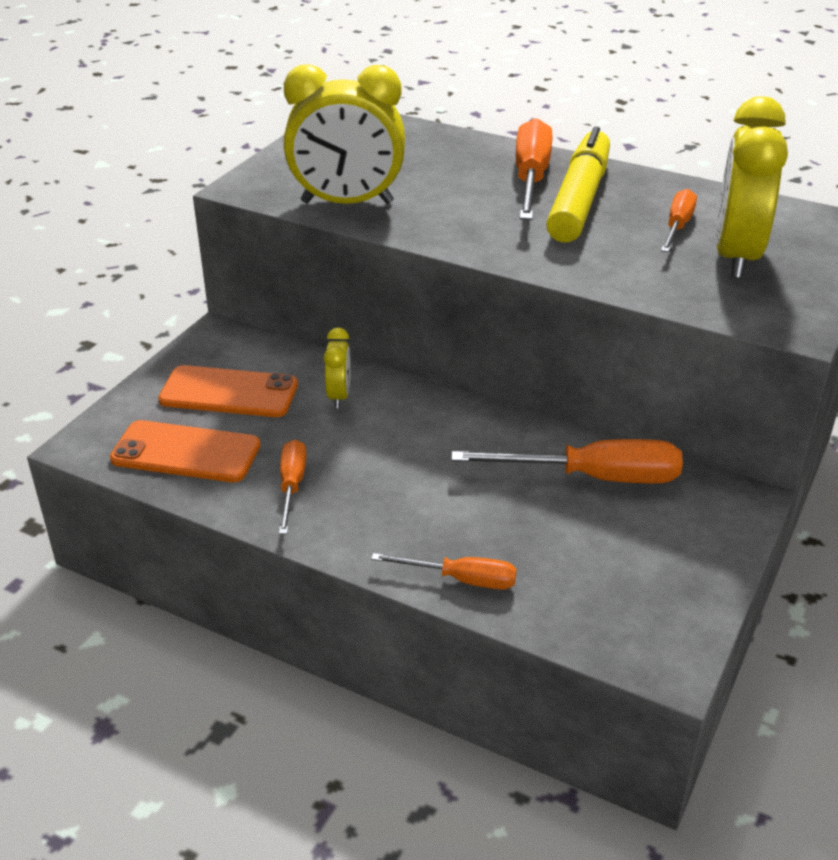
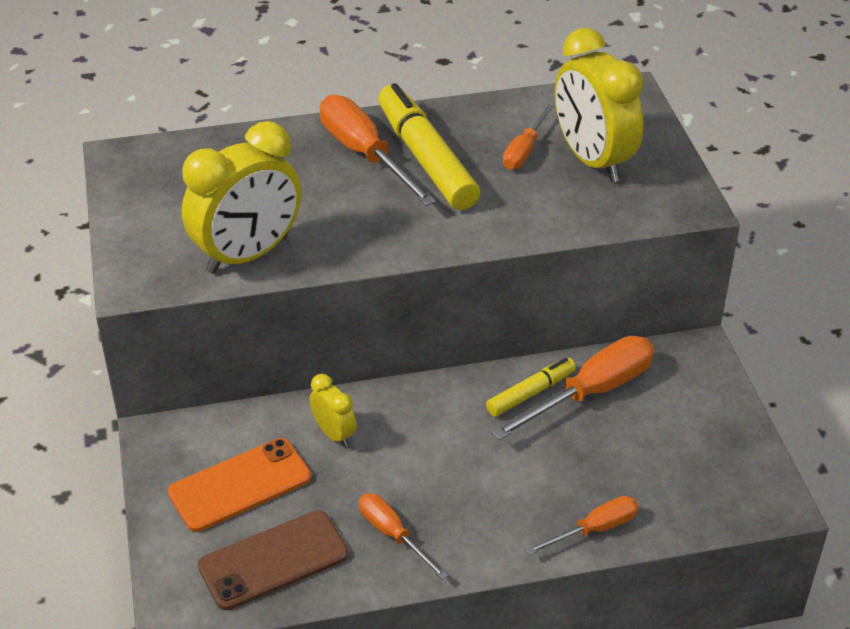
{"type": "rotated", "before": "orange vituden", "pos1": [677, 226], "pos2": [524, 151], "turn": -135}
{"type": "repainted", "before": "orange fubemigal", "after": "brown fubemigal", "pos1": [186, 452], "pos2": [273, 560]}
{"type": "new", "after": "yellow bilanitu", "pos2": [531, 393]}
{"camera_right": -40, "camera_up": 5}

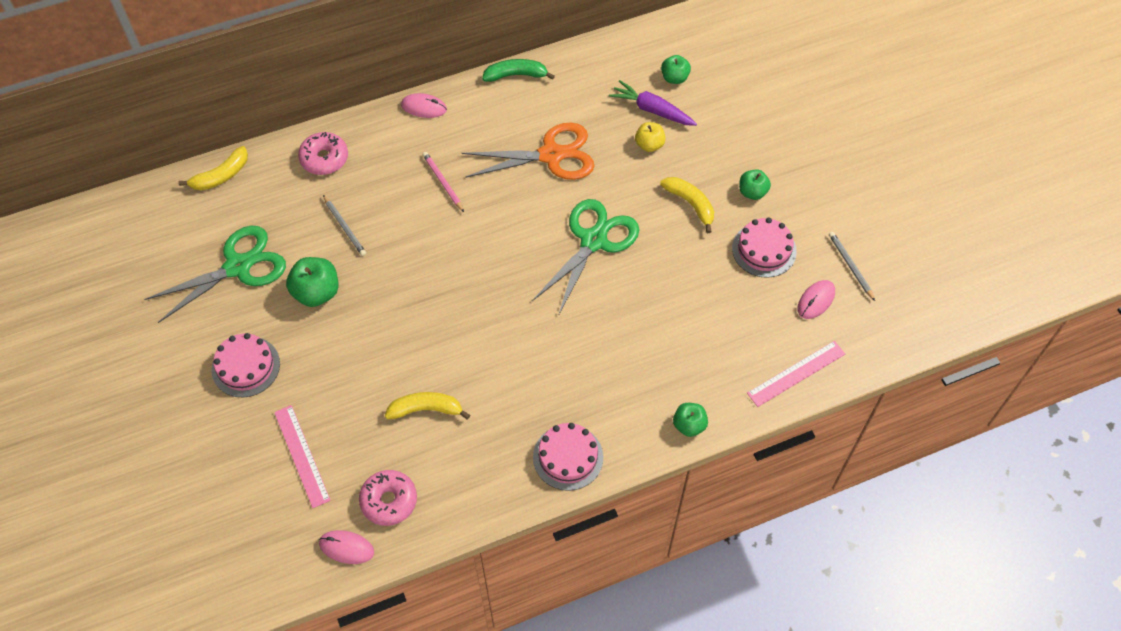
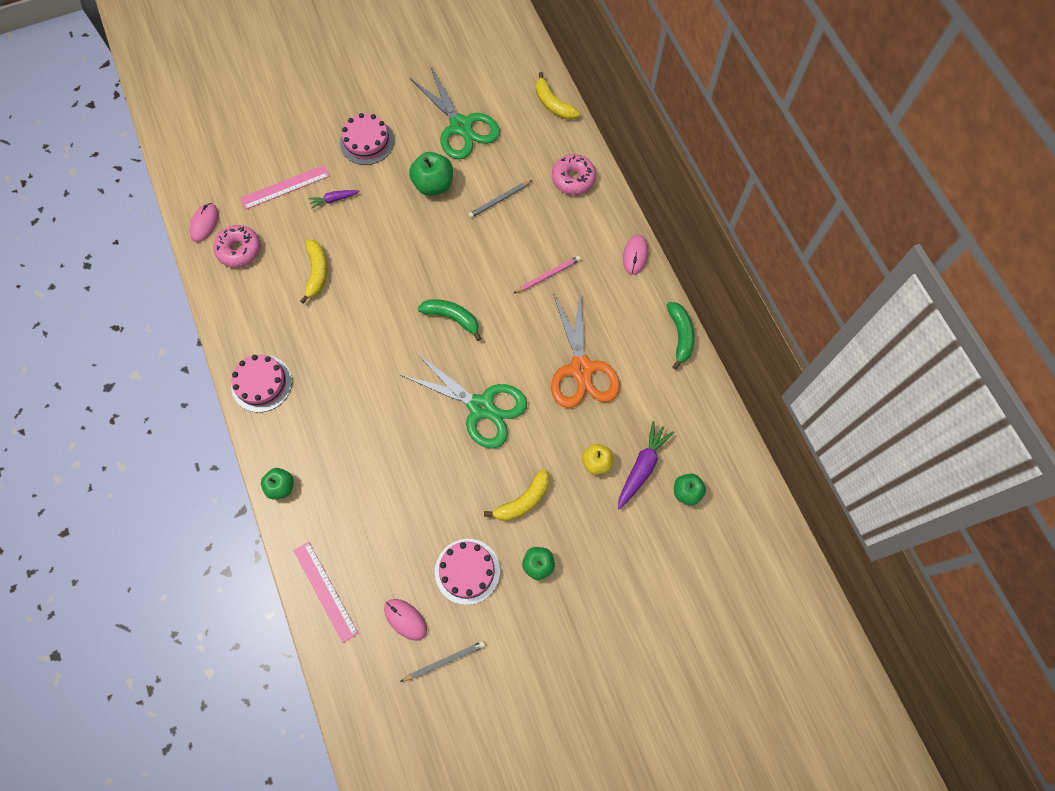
{"type": "new", "after": "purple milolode", "pos2": [334, 199]}
{"type": "new", "after": "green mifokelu", "pos2": [452, 318]}
{"camera_right": 90, "camera_up": 10}

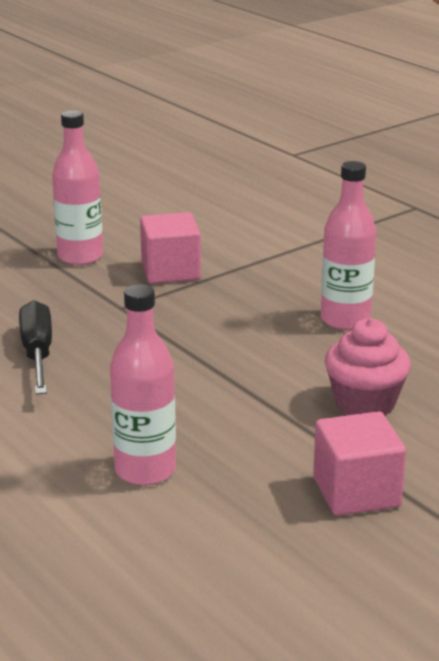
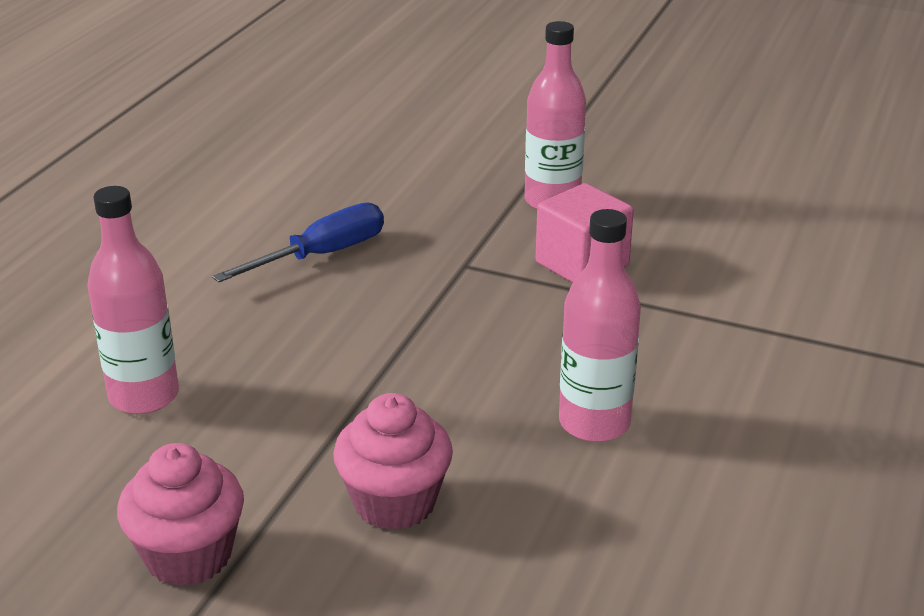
{"type": "repainted", "before": "black vituden", "after": "blue vituden", "pos1": [37, 354], "pos2": [321, 255]}
{"type": "swapped", "before": "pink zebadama", "after": "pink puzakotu", "pos1": [356, 492], "pos2": [188, 556]}
{"camera_right": 60, "camera_up": 5}

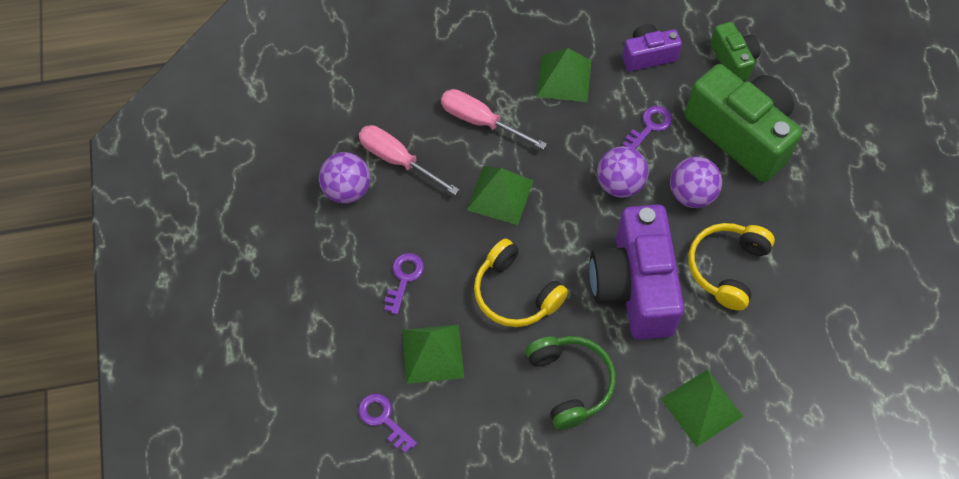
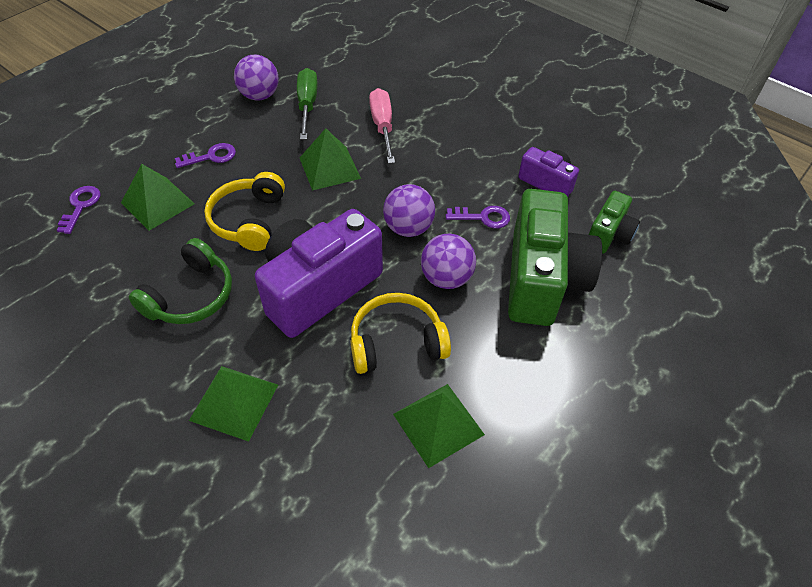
{"type": "shifted", "before": "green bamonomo", "pos1": [564, 78], "pos2": [438, 424]}
{"type": "repainted", "before": "pink vituden", "after": "green vituden", "pos1": [397, 160], "pos2": [307, 105]}
{"camera_right": 50, "camera_up": -10}

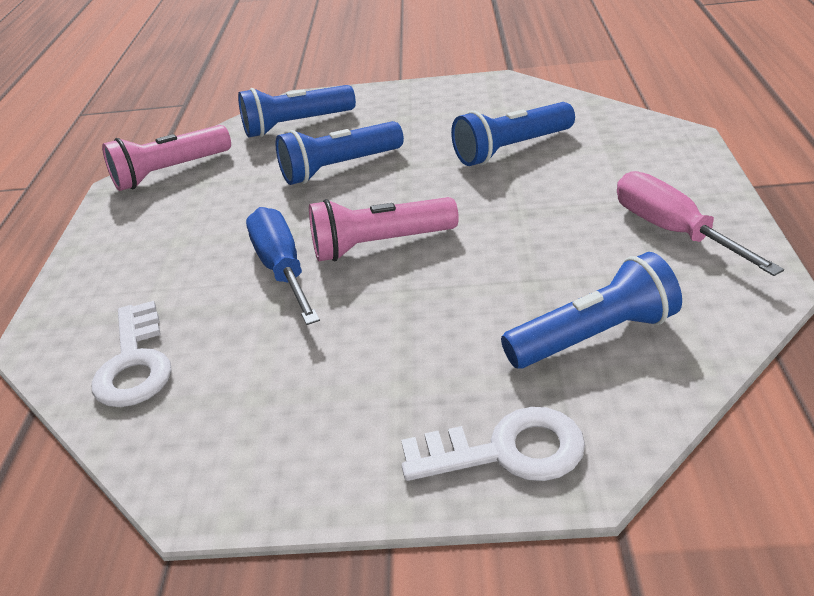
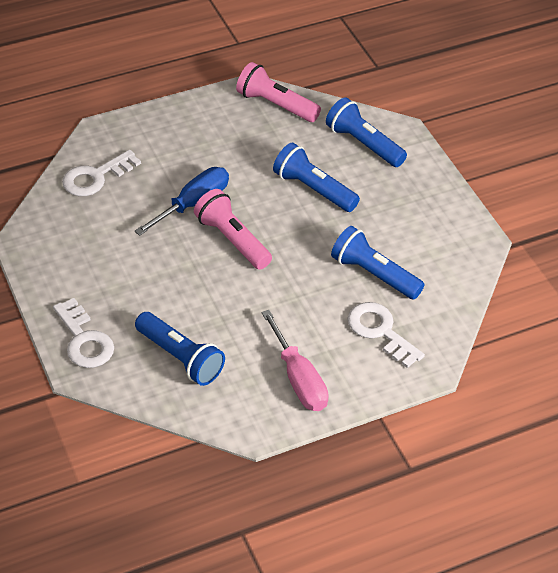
{"type": "rotated", "before": "pink vituden", "pos1": [673, 231], "pos2": [298, 379], "turn": 120}
{"type": "new", "after": "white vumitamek", "pos2": [380, 331]}
{"camera_right": 60, "camera_up": 10}

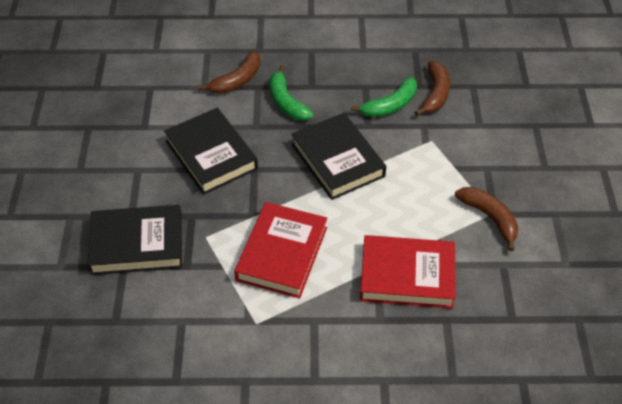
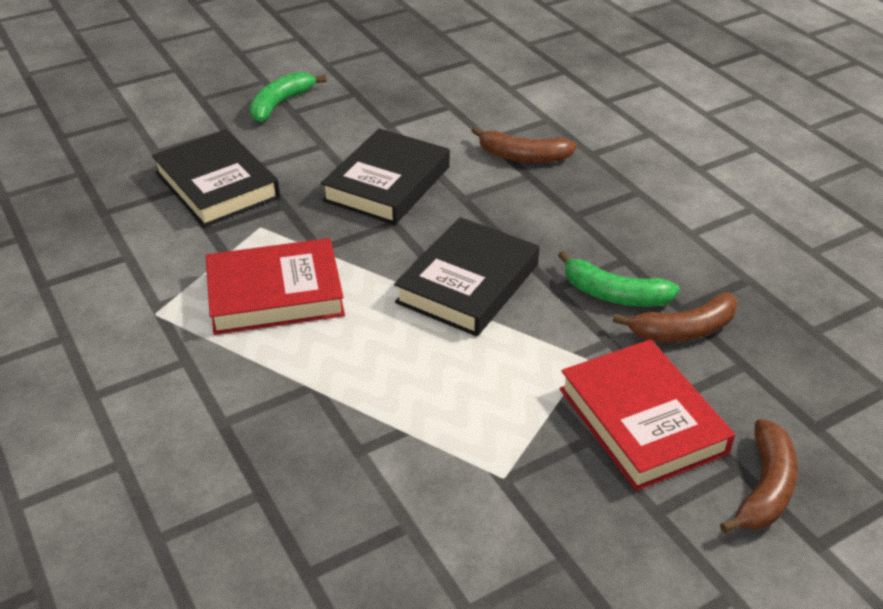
{"type": "shifted", "before": "green mifokelu", "pos1": [286, 102], "pos2": [280, 104]}
{"type": "shifted", "before": "brown mifokelu", "pos1": [490, 218], "pos2": [765, 488]}
{"type": "shifted", "before": "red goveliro", "pos1": [407, 276], "pos2": [642, 420]}
{"camera_right": 60, "camera_up": -10}

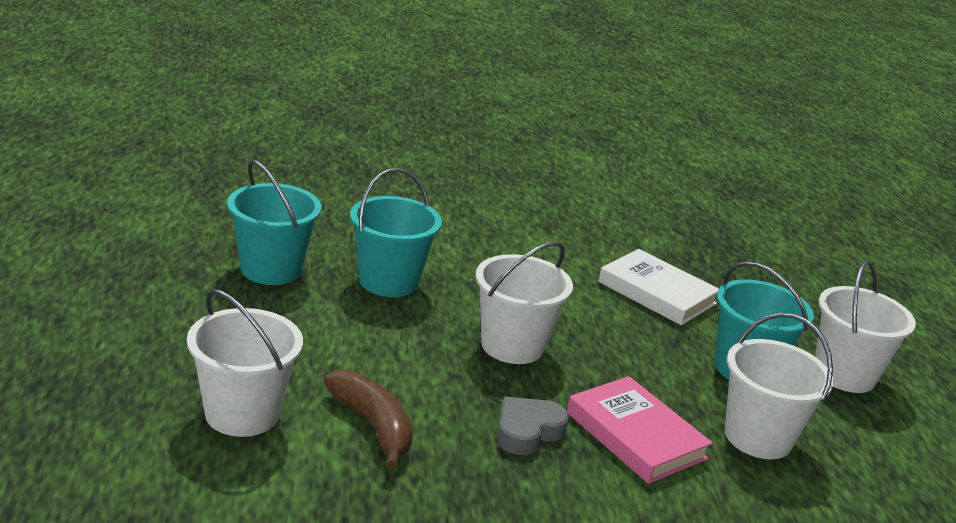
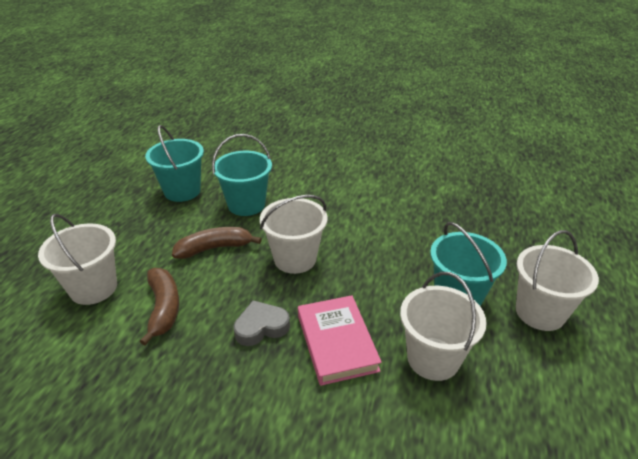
{"type": "gone", "before": "white goveliro", "pos1": [657, 293]}
{"type": "new", "after": "brown mifokelu", "pos2": [214, 248]}
{"camera_right": 25, "camera_up": 10}

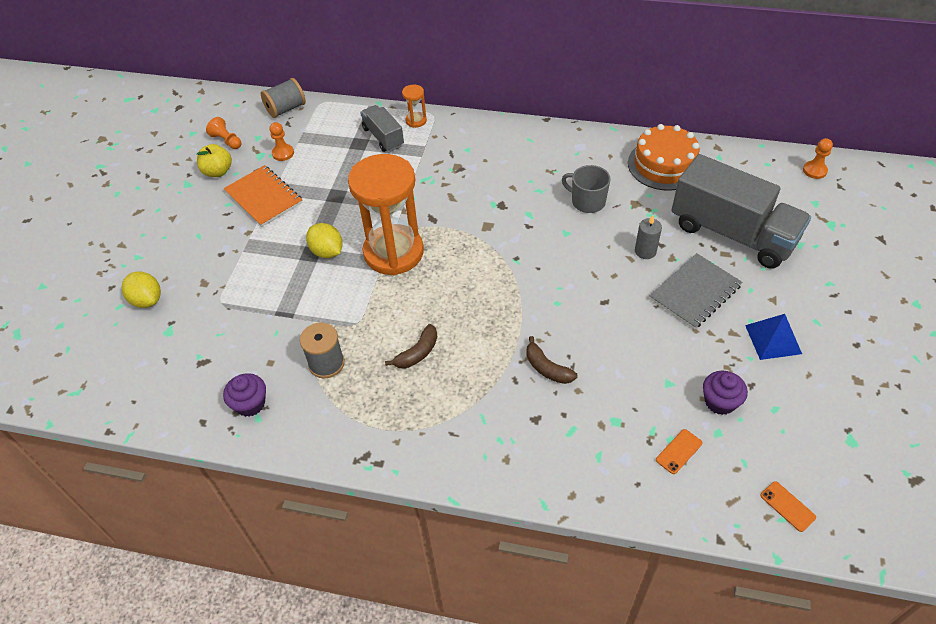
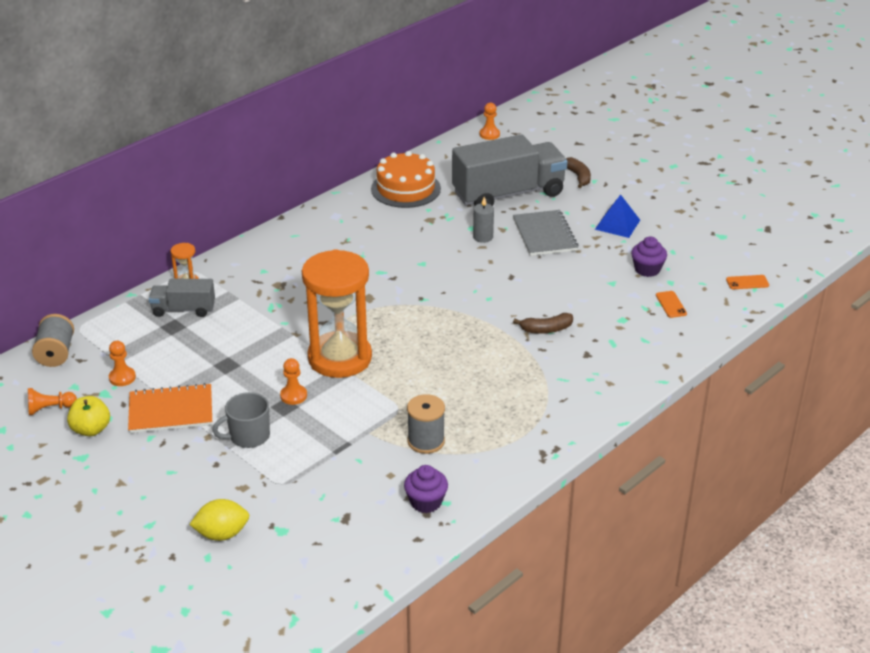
{"type": "shifted", "before": "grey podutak", "pos1": [587, 201], "pos2": [248, 436]}
{"type": "swapped", "before": "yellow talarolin", "after": "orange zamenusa", "pos1": [327, 252], "pos2": [293, 396]}
{"type": "shifted", "before": "brown mifokelu", "pos1": [417, 353], "pos2": [578, 177]}
{"camera_right": -60, "camera_up": -15}

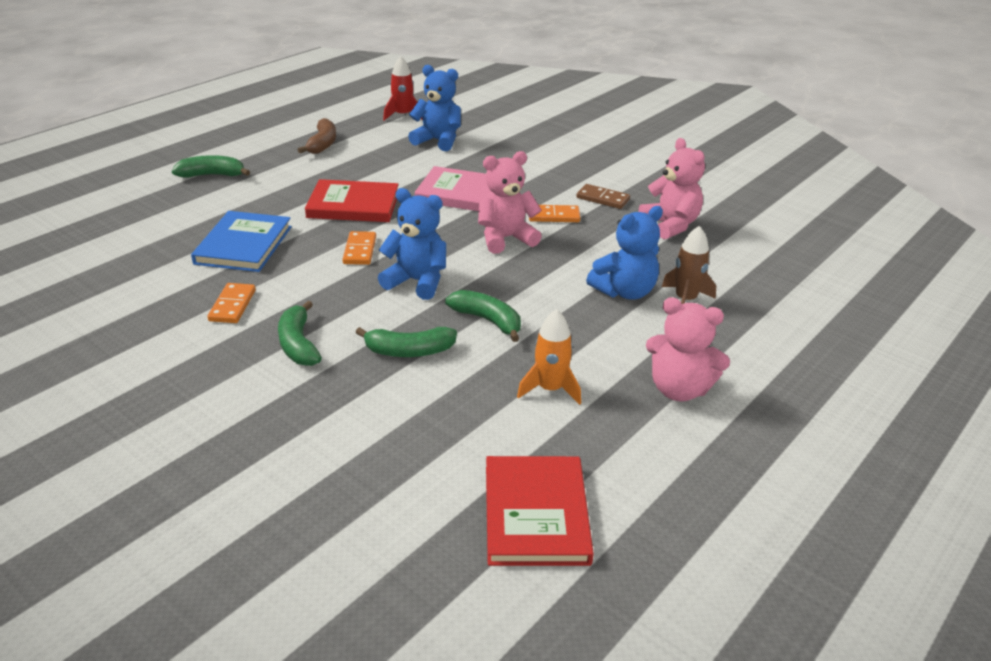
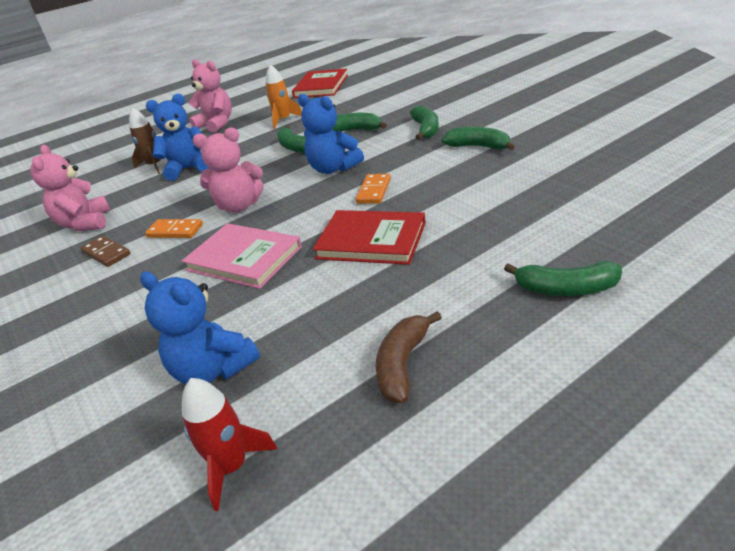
{"type": "gone", "before": "blue goveliro", "pos1": [244, 245]}
{"type": "swapped", "before": "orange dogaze", "after": "green mifokelu", "pos1": [232, 305], "pos2": [478, 147]}
{"camera_right": -160, "camera_up": 0}

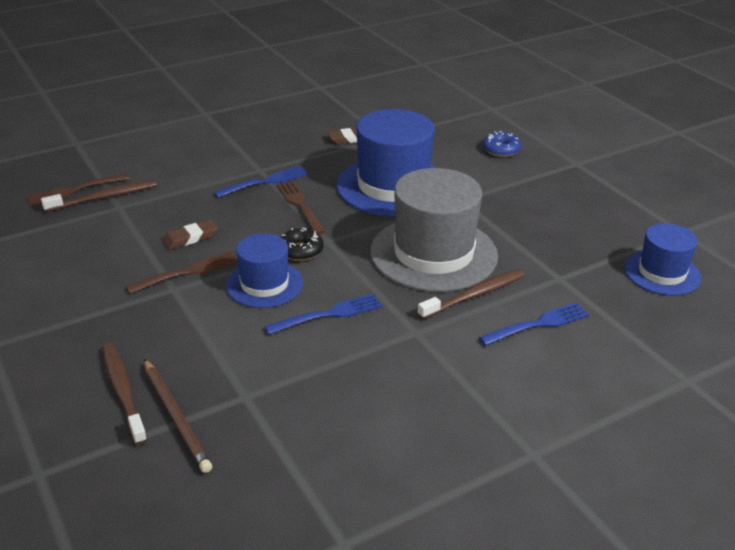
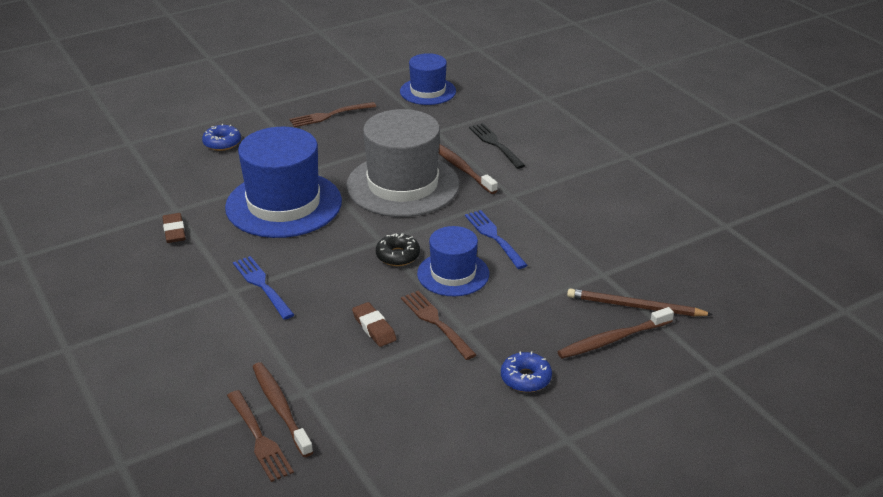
{"type": "shifted", "before": "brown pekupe", "pos1": [300, 206], "pos2": [330, 115]}
{"type": "repainted", "before": "blue pekupe", "after": "black pekupe", "pos1": [537, 324], "pos2": [496, 144]}
{"type": "rotated", "before": "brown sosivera", "pos1": [176, 417], "pos2": [635, 306], "turn": -135}
{"type": "new", "after": "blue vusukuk", "pos2": [525, 378]}
{"camera_right": -90, "camera_up": 0}

